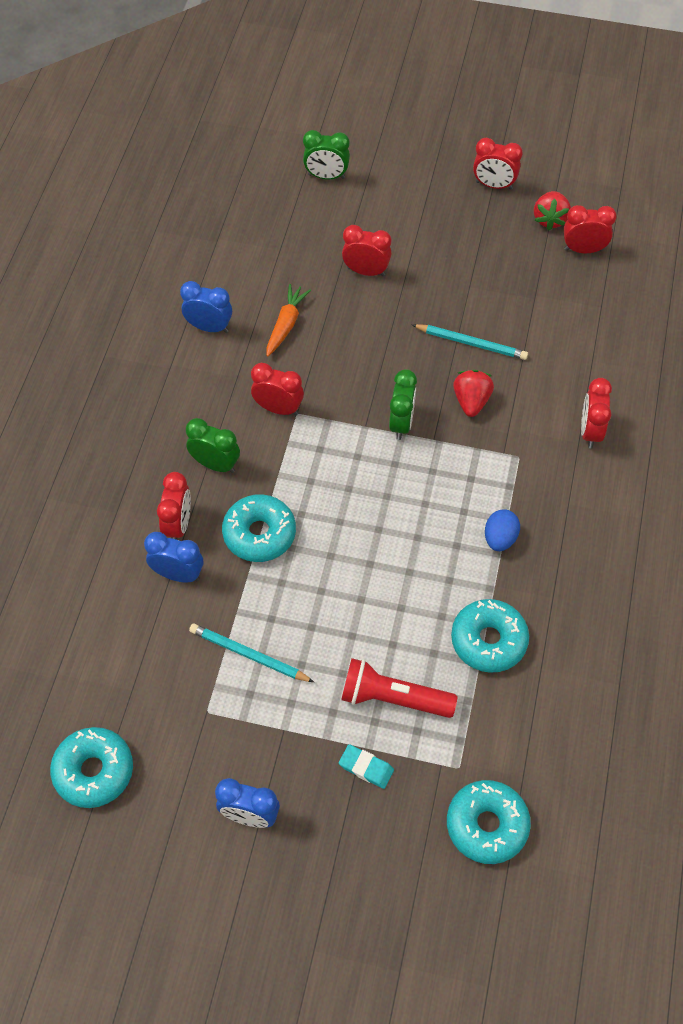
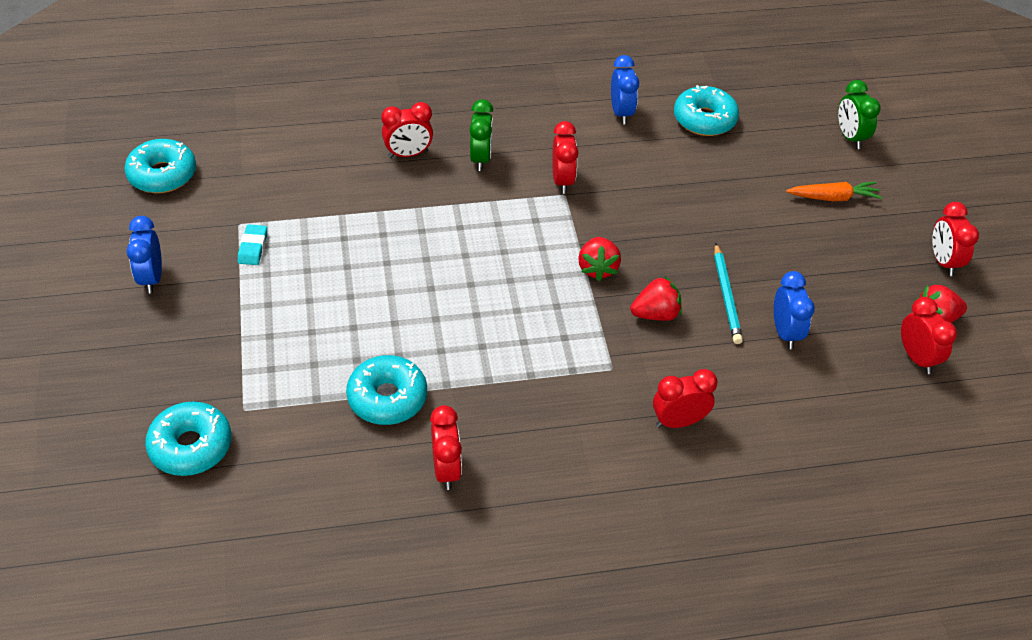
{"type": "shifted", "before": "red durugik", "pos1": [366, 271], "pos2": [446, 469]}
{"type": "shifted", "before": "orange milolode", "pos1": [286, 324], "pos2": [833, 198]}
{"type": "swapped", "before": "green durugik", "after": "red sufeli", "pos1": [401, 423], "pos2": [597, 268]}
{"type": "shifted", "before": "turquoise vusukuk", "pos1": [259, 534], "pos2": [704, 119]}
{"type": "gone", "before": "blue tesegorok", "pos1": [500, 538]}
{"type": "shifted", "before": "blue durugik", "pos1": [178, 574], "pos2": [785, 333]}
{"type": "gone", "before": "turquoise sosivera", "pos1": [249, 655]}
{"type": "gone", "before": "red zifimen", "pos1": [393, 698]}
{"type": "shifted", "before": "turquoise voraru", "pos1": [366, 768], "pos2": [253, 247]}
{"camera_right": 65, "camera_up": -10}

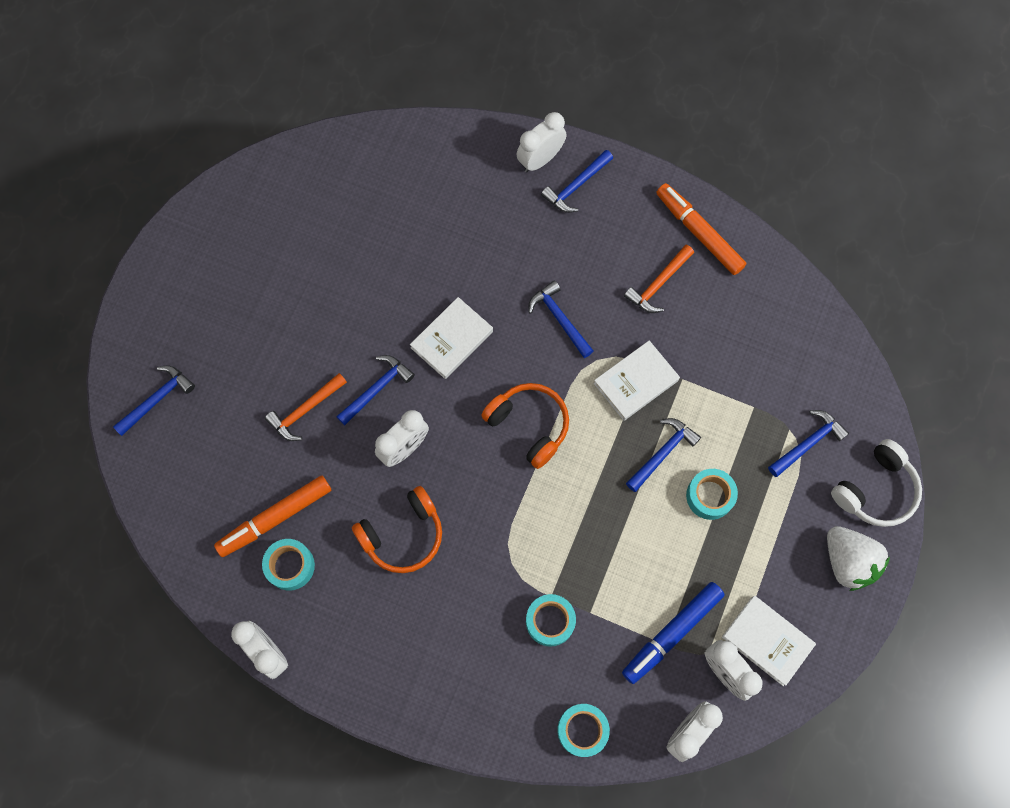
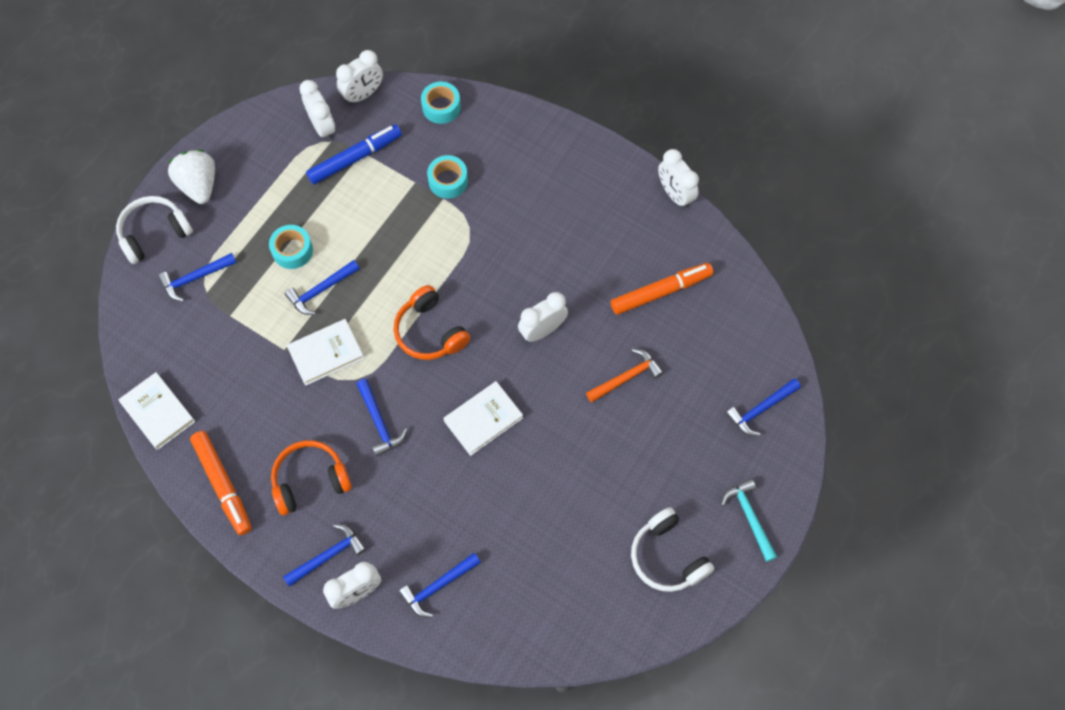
{"type": "gone", "before": "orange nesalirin", "pos1": [658, 284]}
{"type": "shifted", "before": "blue nesalirin", "pos1": [377, 389], "pos2": [438, 586]}
{"type": "shifted", "before": "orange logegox", "pos1": [403, 535], "pos2": [310, 480]}
{"type": "gone", "before": "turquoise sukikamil", "pos1": [290, 566]}
{"type": "shifted", "before": "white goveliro", "pos1": [767, 641], "pos2": [158, 412]}
{"type": "new", "after": "turquoise nesalirin", "pos2": [749, 517]}
{"type": "new", "after": "white logegox", "pos2": [667, 556]}
{"camera_right": -170, "camera_up": -5}

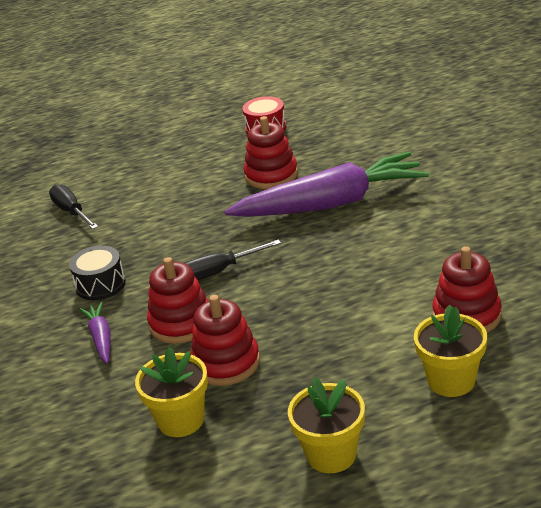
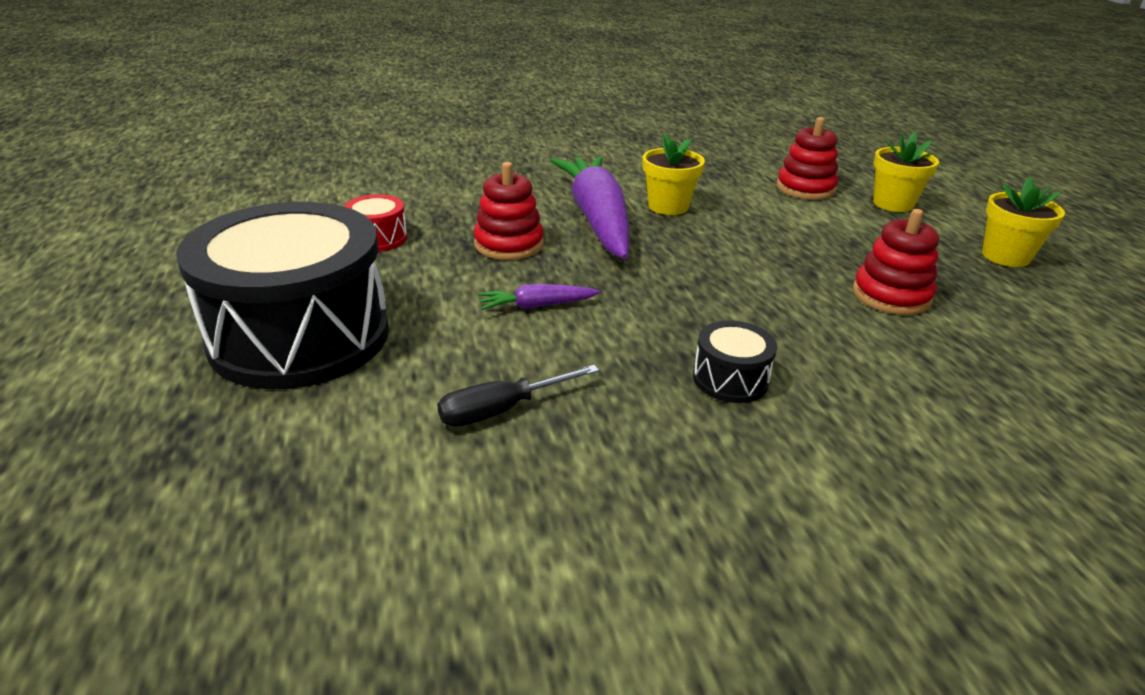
{"type": "gone", "before": "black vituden", "pos1": [219, 272]}
{"type": "gone", "before": "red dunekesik", "pos1": [181, 323]}
{"type": "shifted", "before": "purple milolode", "pos1": [101, 338], "pos2": [537, 306]}
{"type": "shifted", "before": "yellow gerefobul", "pos1": [181, 420], "pos2": [668, 206]}
{"type": "new", "after": "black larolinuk", "pos2": [300, 336]}
{"camera_right": -90, "camera_up": 0}

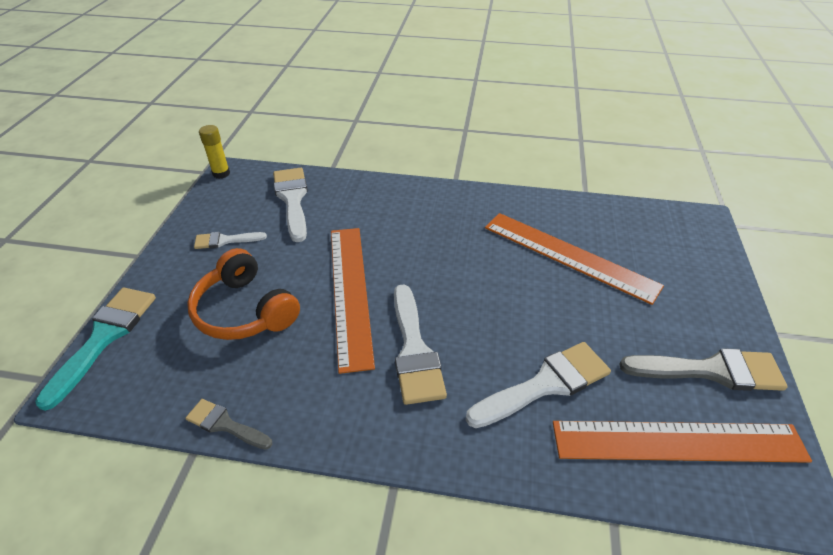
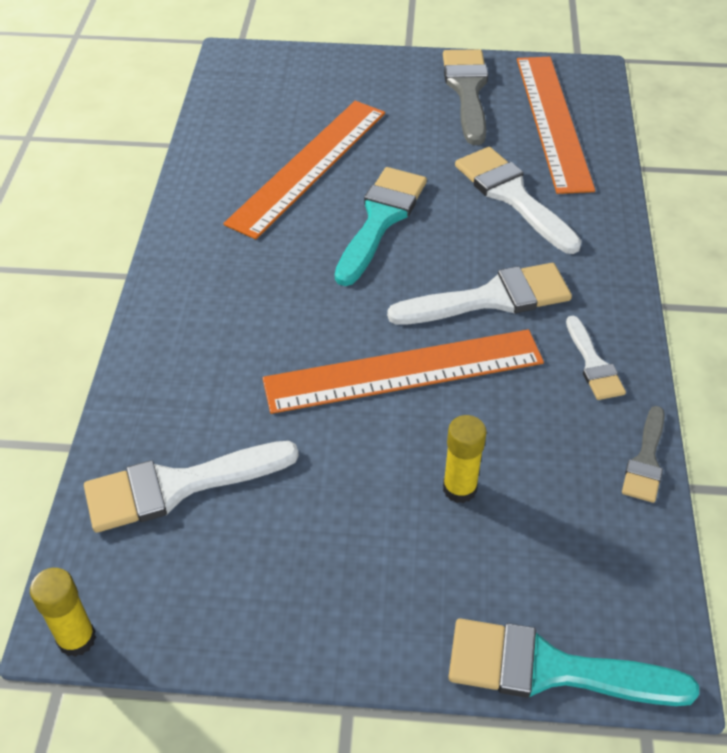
{"type": "shifted", "before": "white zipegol", "pos1": [225, 240], "pos2": [593, 364]}
{"type": "swapped", "before": "orange logegox", "after": "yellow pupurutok", "pos1": [245, 310], "pos2": [459, 488]}
{"type": "new", "after": "turquoise zipegol", "pos2": [380, 219]}
{"camera_right": -95, "camera_up": 5}

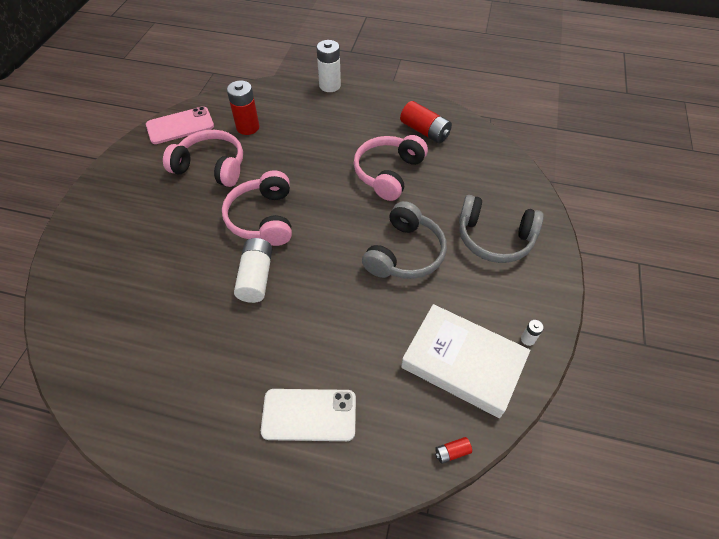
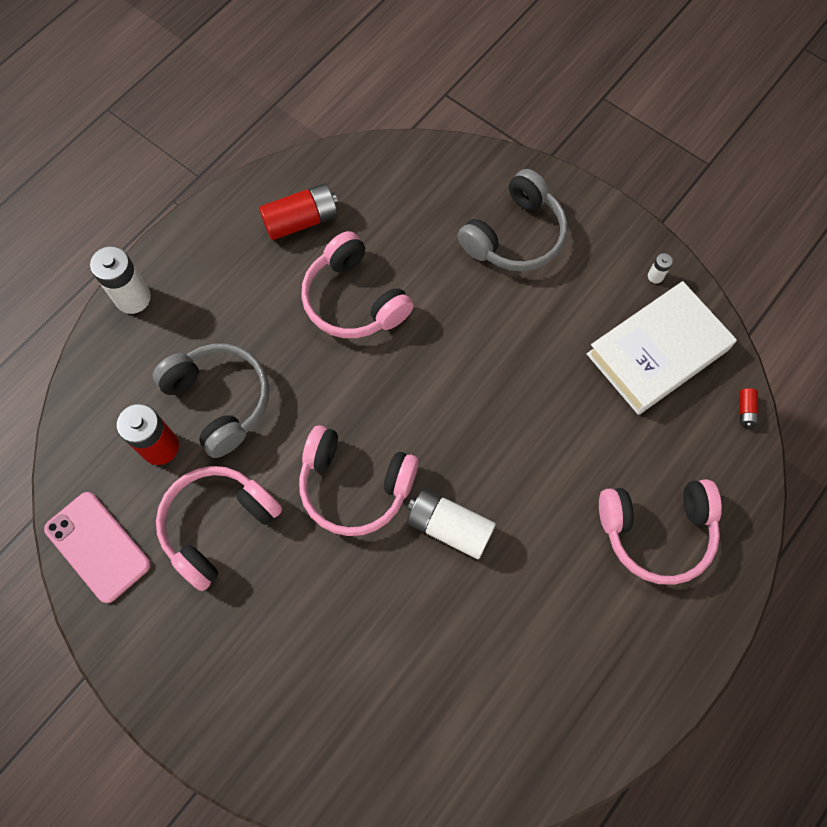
{"type": "rotated", "before": "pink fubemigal", "pos1": [180, 126], "pos2": [97, 546], "turn": -45}
{"type": "shifted", "before": "grey logegox", "pos1": [404, 253], "pos2": [220, 401]}
{"type": "swapped", "before": "white fubemigal", "after": "pink logegox", "pos1": [309, 415], "pos2": [656, 531]}
{"camera_right": -65, "camera_up": 15}

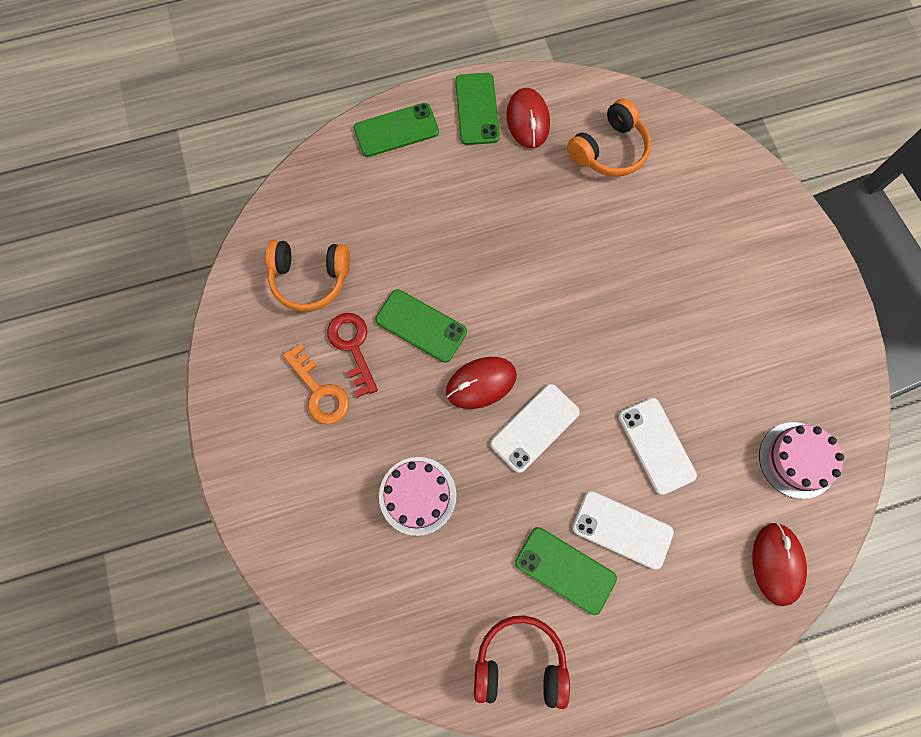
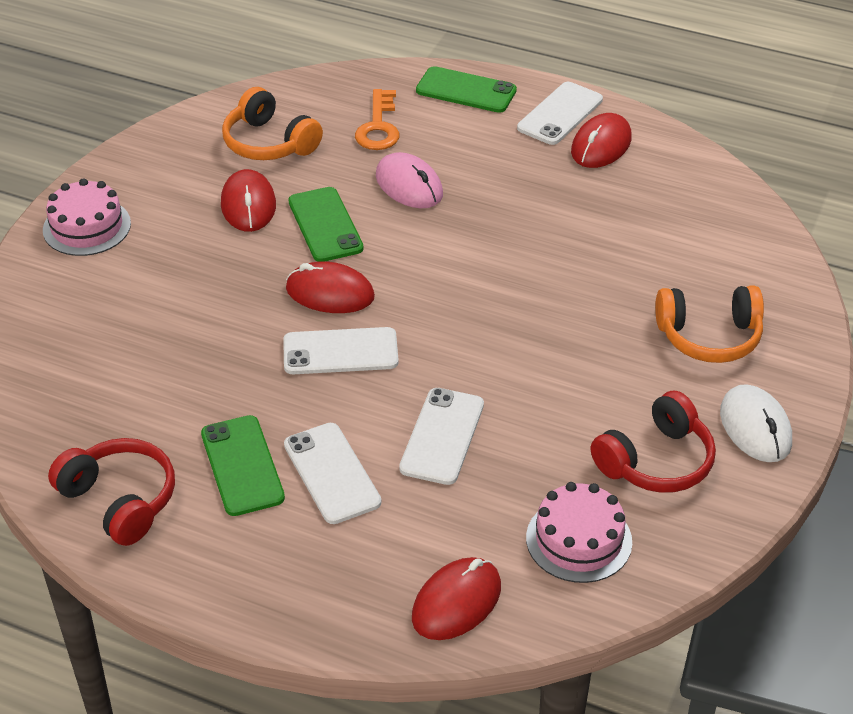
{"type": "repainted", "before": "green fubemigal", "after": "white fubemigal", "pos1": [477, 109], "pos2": [560, 114]}
{"type": "shifted", "before": "orange logegox", "pos1": [609, 150], "pos2": [709, 336]}
{"type": "swapped", "before": "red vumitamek", "after": "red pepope", "pos1": [353, 347], "pos2": [248, 205]}
{"type": "shifted", "before": "orange vumitamek", "pos1": [319, 391], "pos2": [378, 126]}
{"type": "shifted", "before": "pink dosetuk", "pos1": [417, 495], "pos2": [87, 227]}
{"type": "new", "after": "pink pepope", "pos2": [409, 185]}
{"type": "new", "after": "white pepope", "pos2": [755, 427]}
{"type": "new", "after": "red logegox", "pos2": [656, 461]}
{"camera_right": 40, "camera_up": -30}

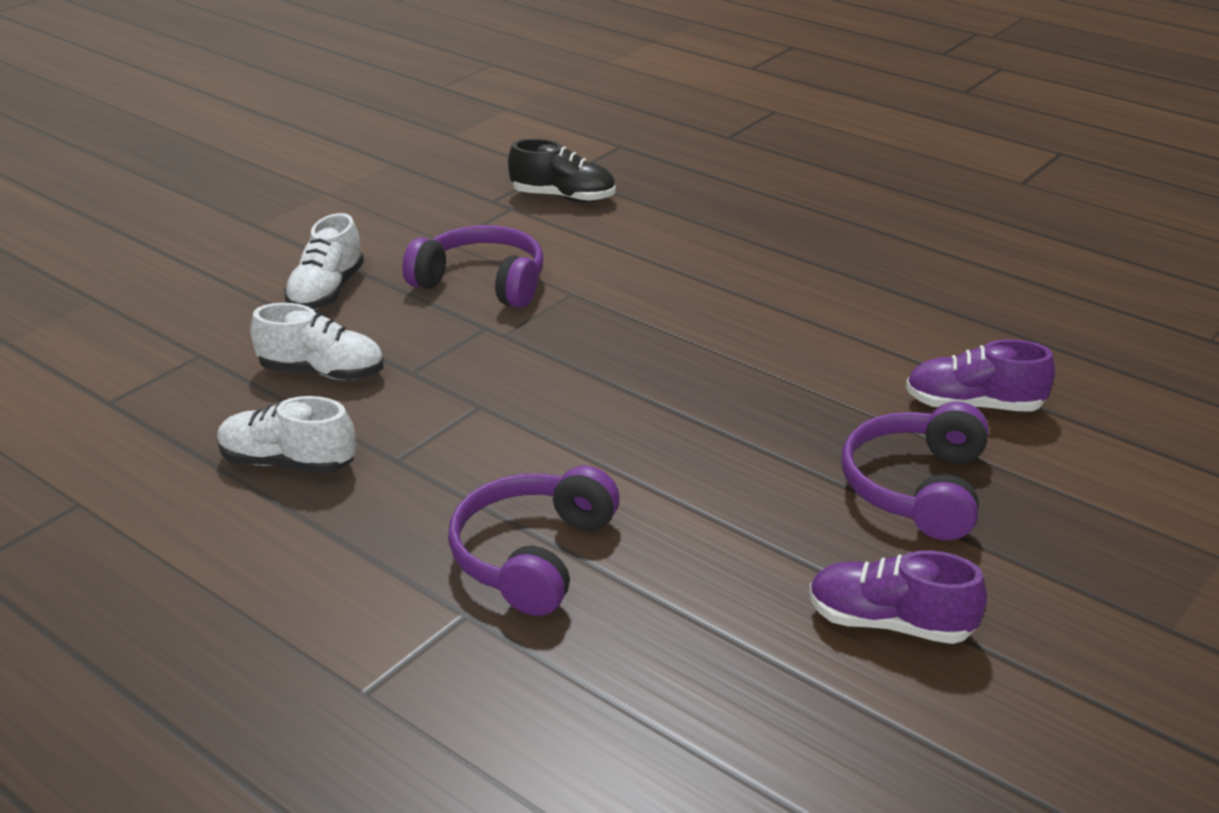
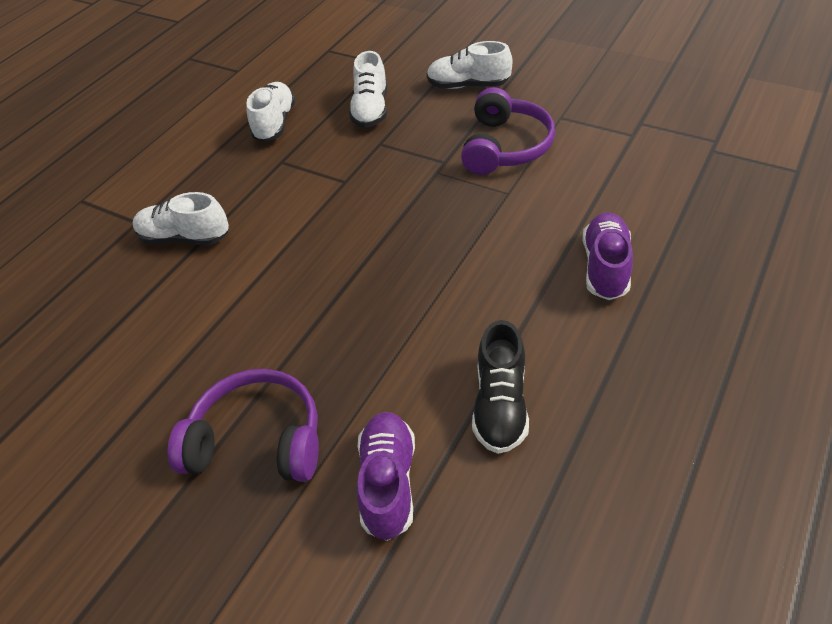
{"type": "shifted", "before": "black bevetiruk", "pos1": [563, 197], "pos2": [500, 405]}
{"type": "swapped", "before": "purple logegox", "after": "white bevetiruk", "pos1": [533, 556], "pos2": [185, 238]}
{"type": "shifted", "before": "purple bevetiruk", "pos1": [890, 623], "pos2": [605, 267]}
{"camera_right": 85, "camera_up": 15}

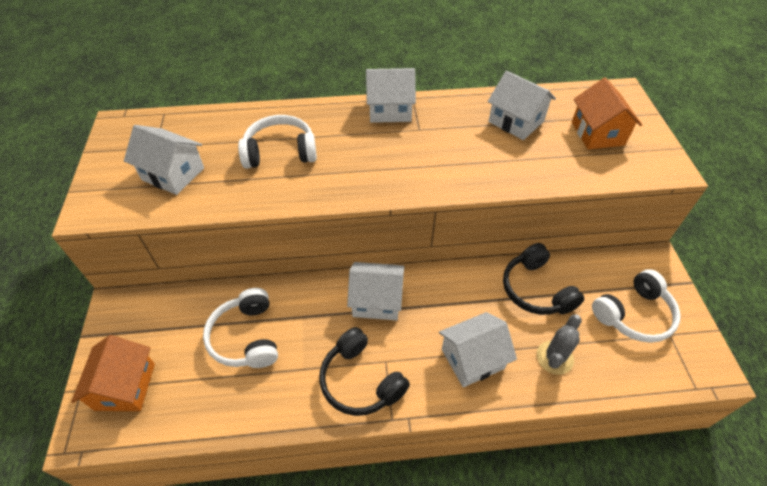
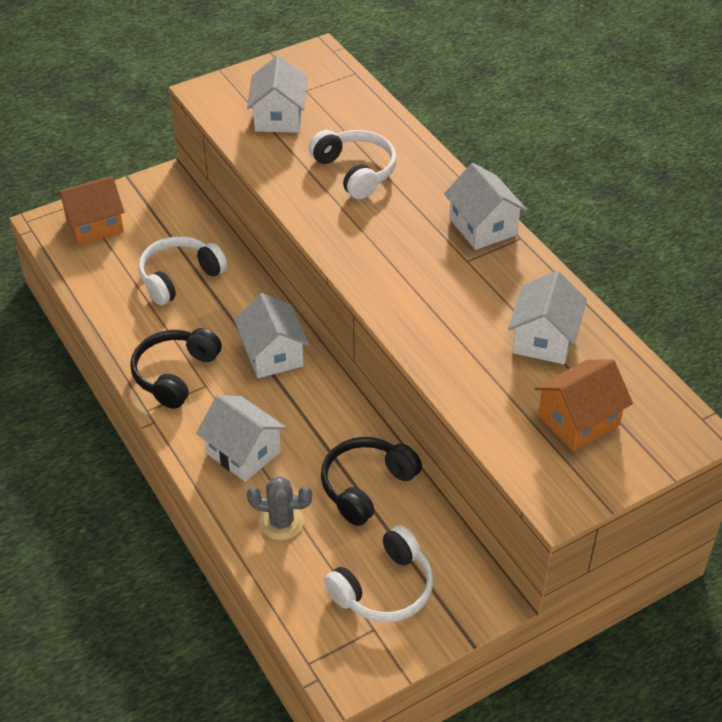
{"type": "rotated", "before": "white logegox", "pos1": [633, 314], "pos2": [384, 588], "turn": -75}
{"camera_right": 65, "camera_up": -5}

